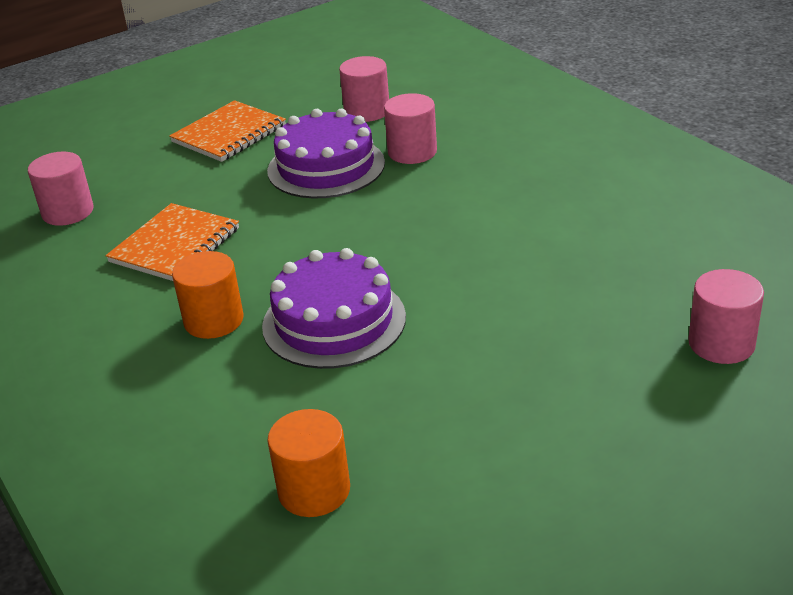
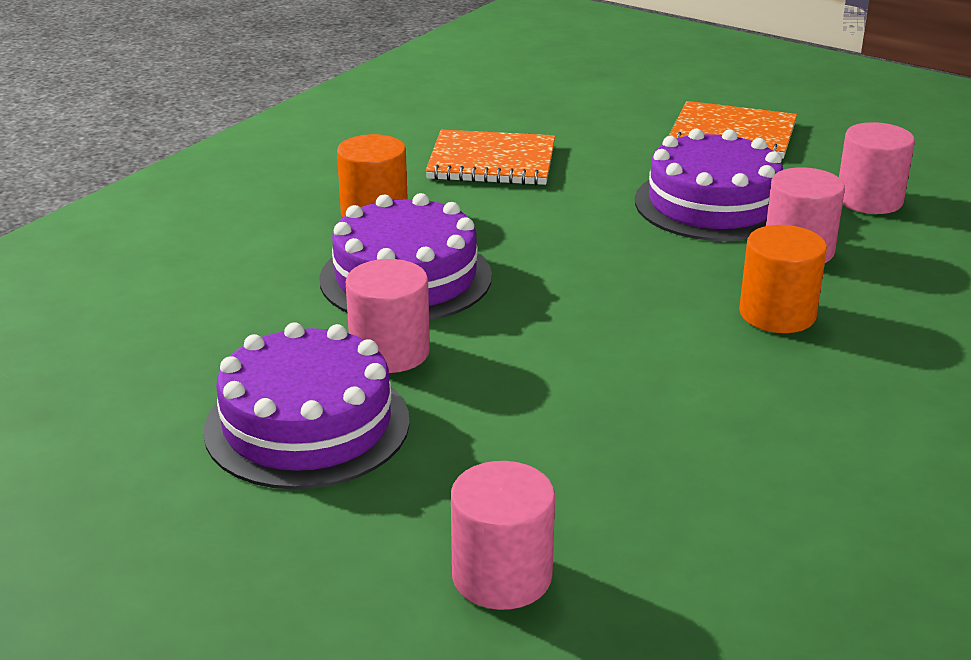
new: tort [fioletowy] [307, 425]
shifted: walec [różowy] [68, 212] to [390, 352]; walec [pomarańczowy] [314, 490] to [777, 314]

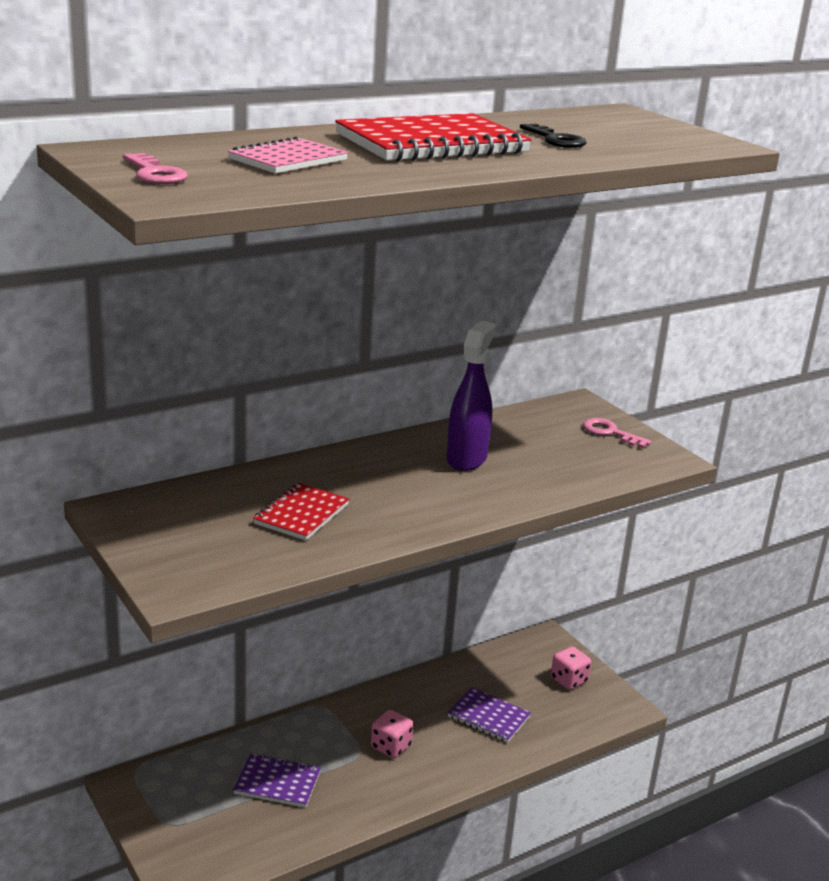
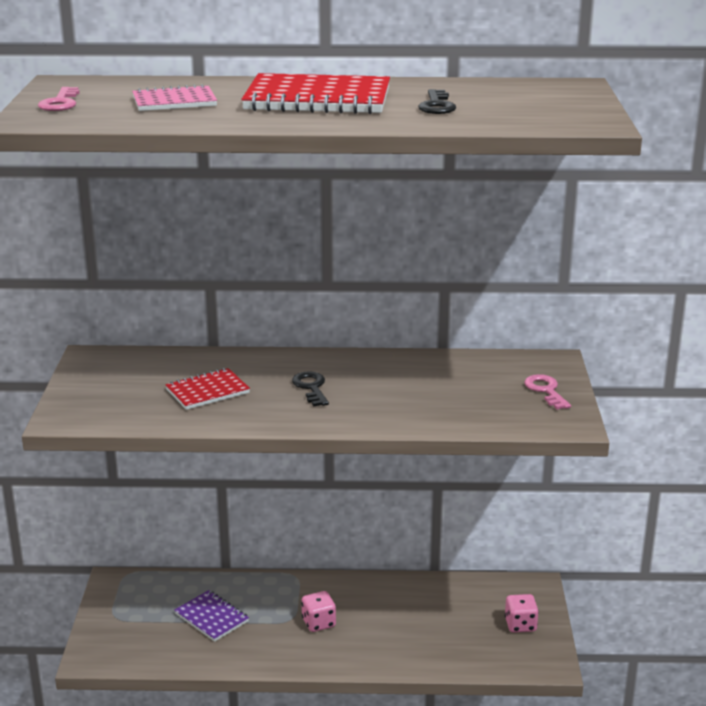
gone: spryskiwacz [fioletowy] [467, 459]; zeszyt [fioletowy] [488, 717]
new: klucz [czarny] [311, 387]

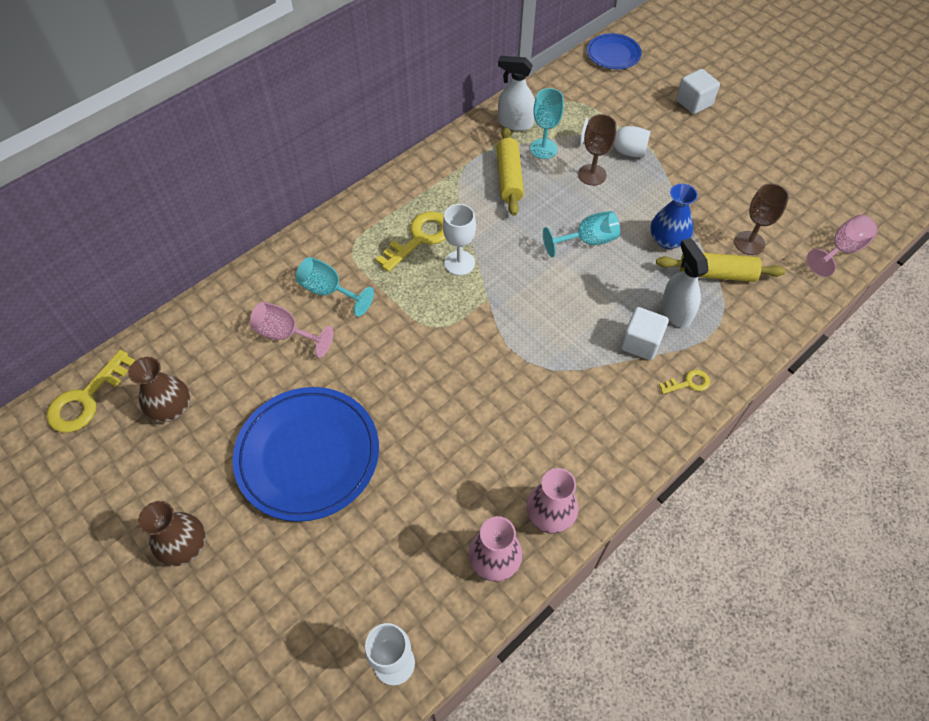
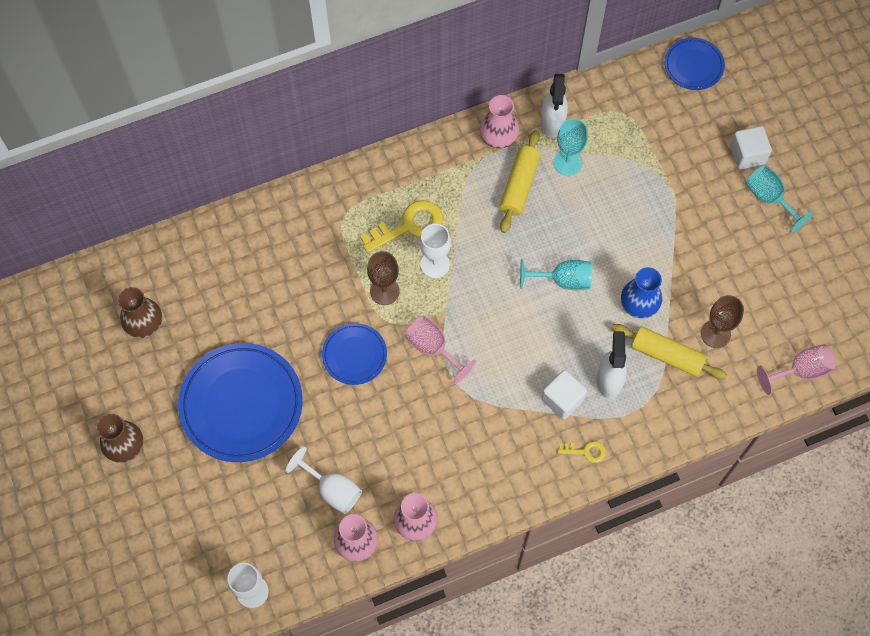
gone: klucz [żółty] [87, 398]
new: talerz [niebieski] [354, 355]; wazon [różowy] [498, 137]
shifted: kielich [różowy] [286, 334] to [433, 348]; kielich [turkusowy] [329, 291] to [769, 198]; kielich [brązowy] [592, 175] to [384, 291]; kielich [biały] [620, 150] to [332, 489]
rotated: spryskiwacz [biały] [515, 123] = [552, 122] 120 degrees counterclockwise

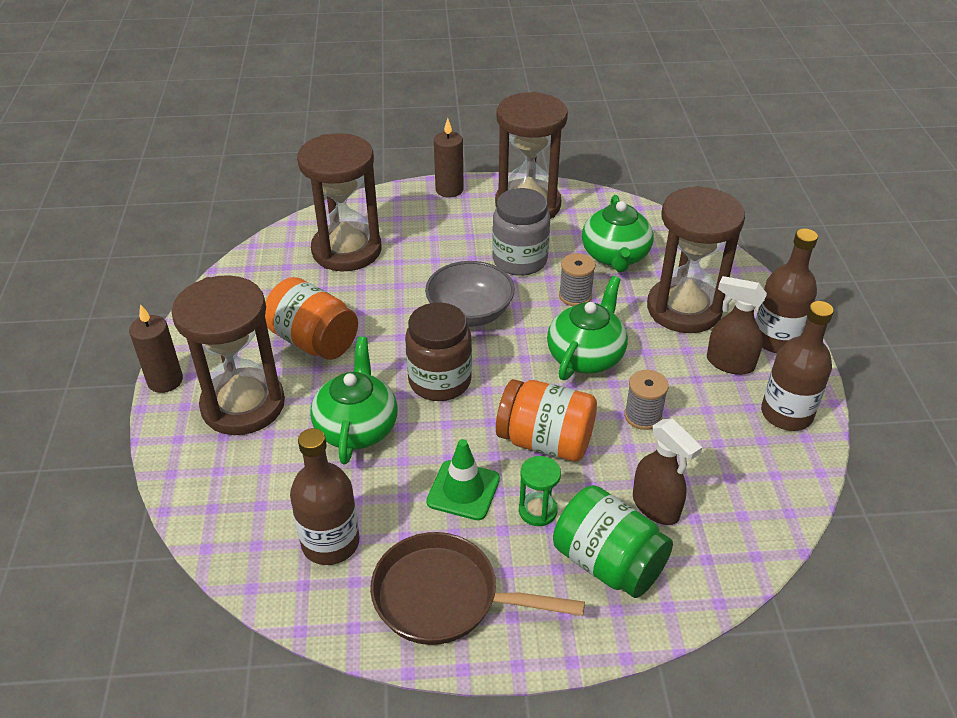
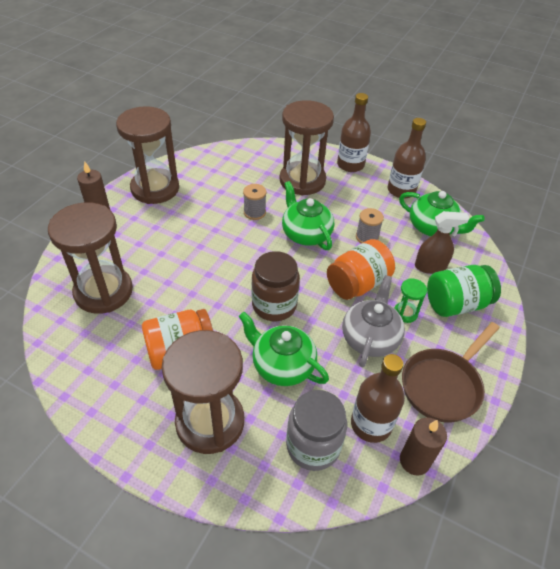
gone: miska [szary] [470, 313]; spryskiwacz [brązowy] [729, 363]
shifted: świeca [brązowy] [165, 381] to [414, 461]; słoik [szary] [519, 260] to [313, 446]; imbryk [zielony] [615, 256] to [433, 227]
swapped: pachołek [zielony] [463, 490] to imbryk [szary] [370, 338]

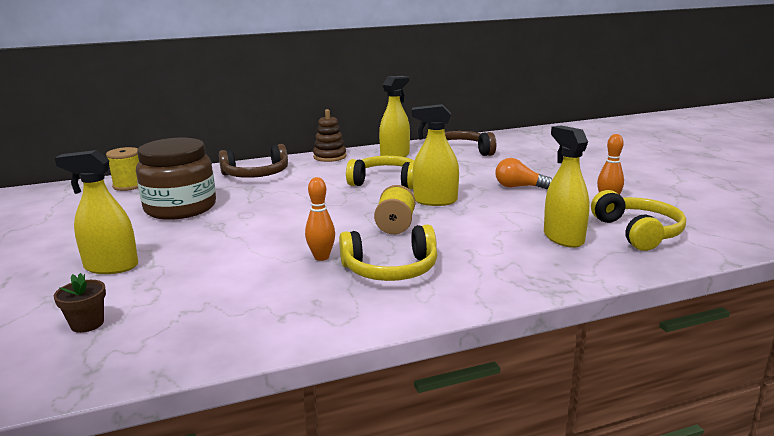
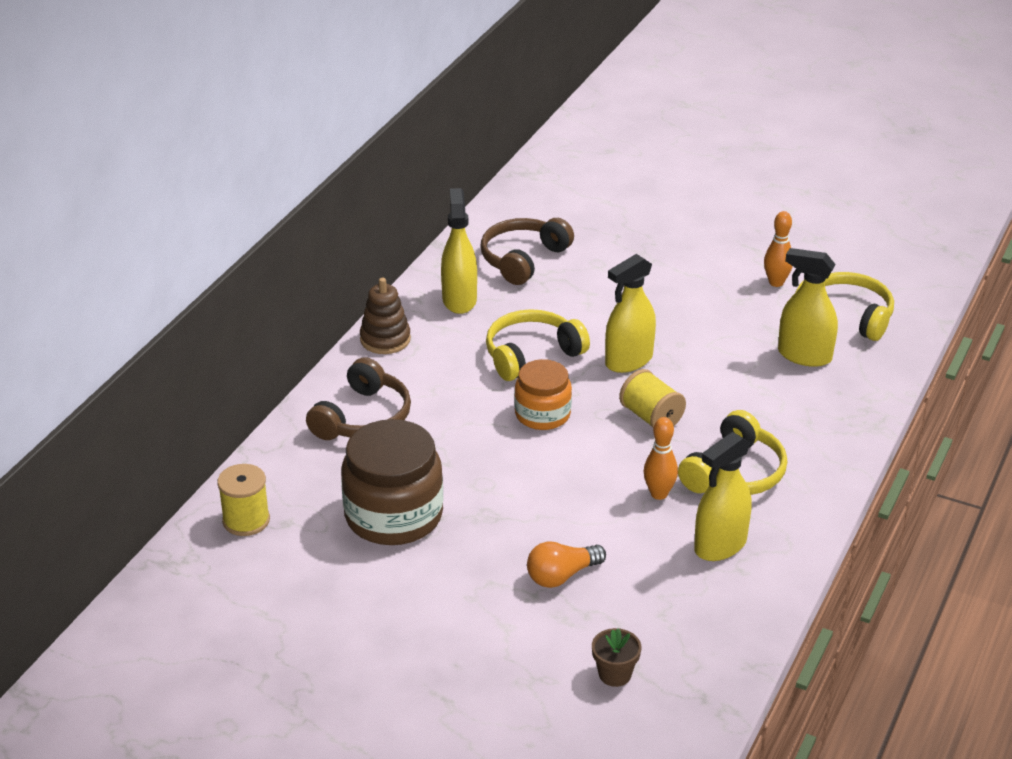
new: słoik [pomarańczowy] [542, 414]
shifted: spryskiwacz [żółty] [111, 267] to [720, 545]; żarówka [pomarańczowy] [519, 187] to [561, 576]

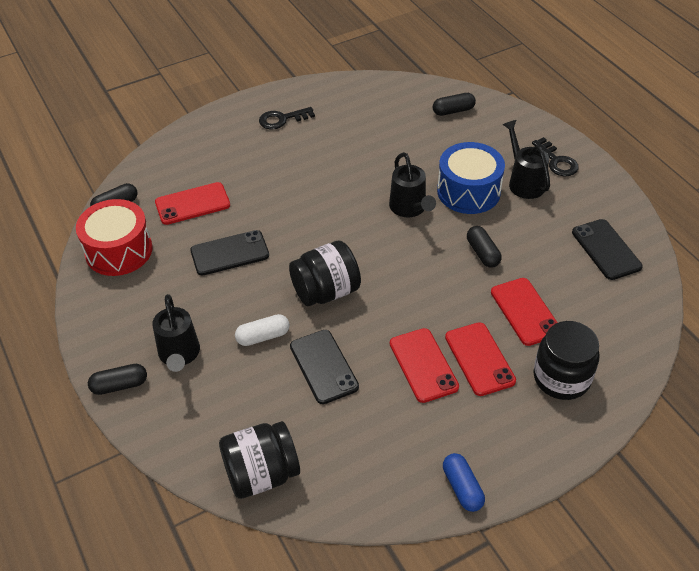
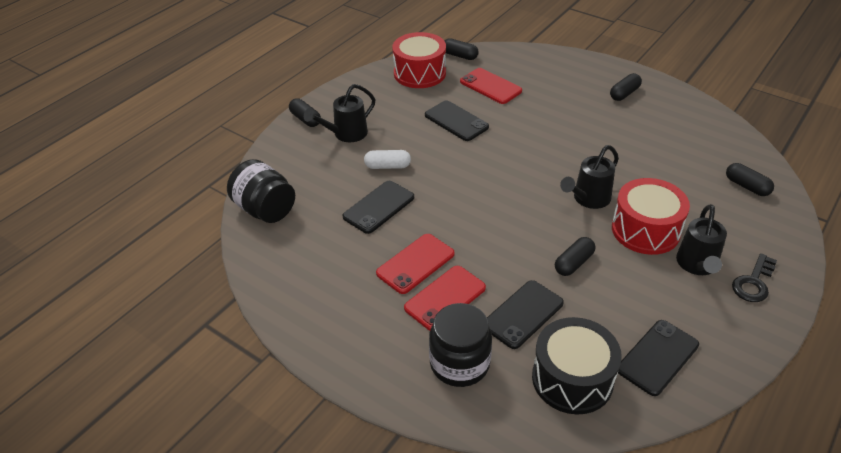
gone: słoik [czarny] [326, 291]; kapsułka [niebieski] [462, 488]
new: bęben [czarny] [572, 379]
swapped: klucz [czarny] [282, 119] to kapsułka [czarny] [624, 94]
repainted: bęben [niebieski] [468, 191] to bęben [czerwony] [645, 230]; telefon [czerwony] [525, 311] to telefon [czarny] [523, 314]
rotated: kapsułka [biały] [263, 336] = [387, 166] 45 degrees counterclockwise; konewka [czarny] [524, 182] = [697, 265] 150 degrees clockwise

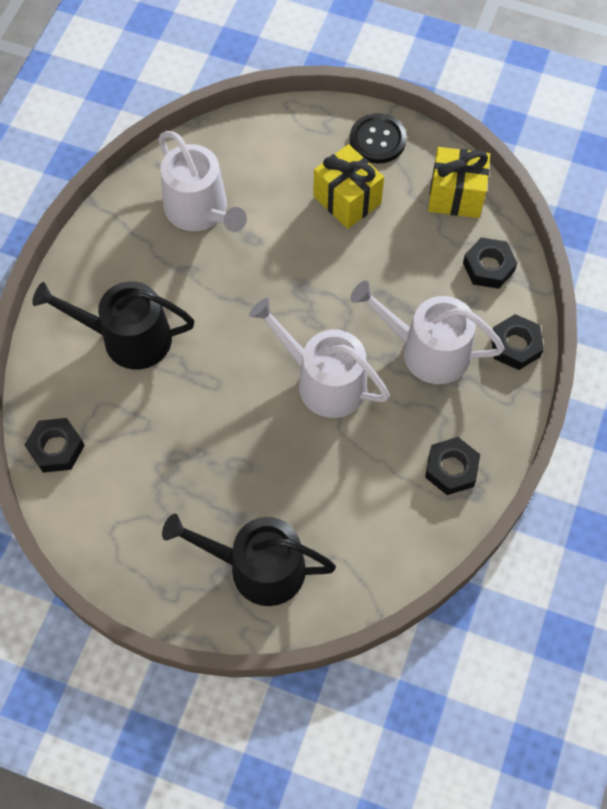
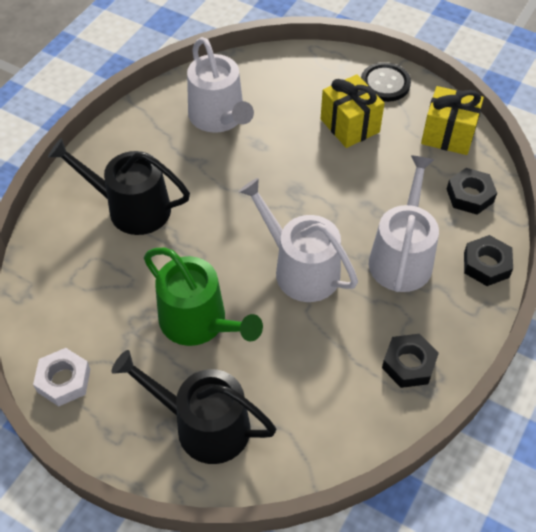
gone: nakrętka [czarny] [56, 448]
new: nakrętka [biały] [63, 380]; konewka [zielony] [199, 322]
rotated: konewka [biały] [427, 350] = [401, 257] 75 degrees clockwise

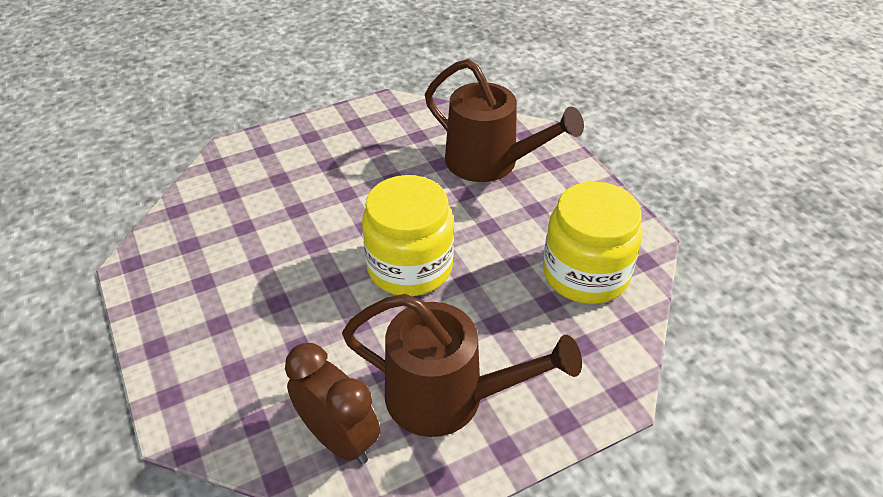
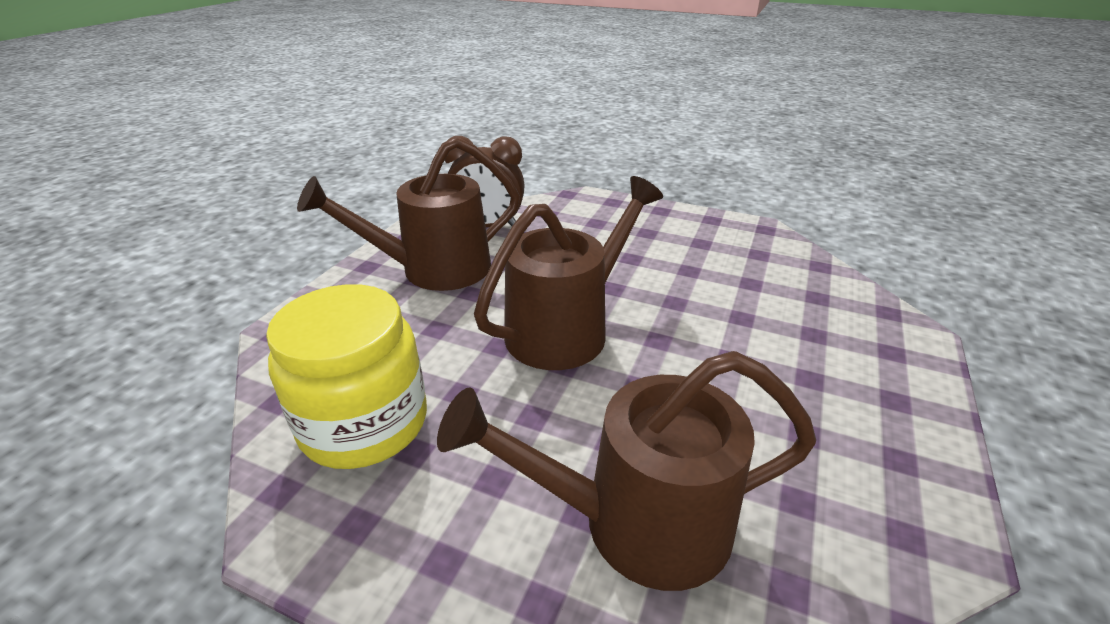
swapped: słoik [żółty] [410, 267] to konewka [brązowy] [566, 328]

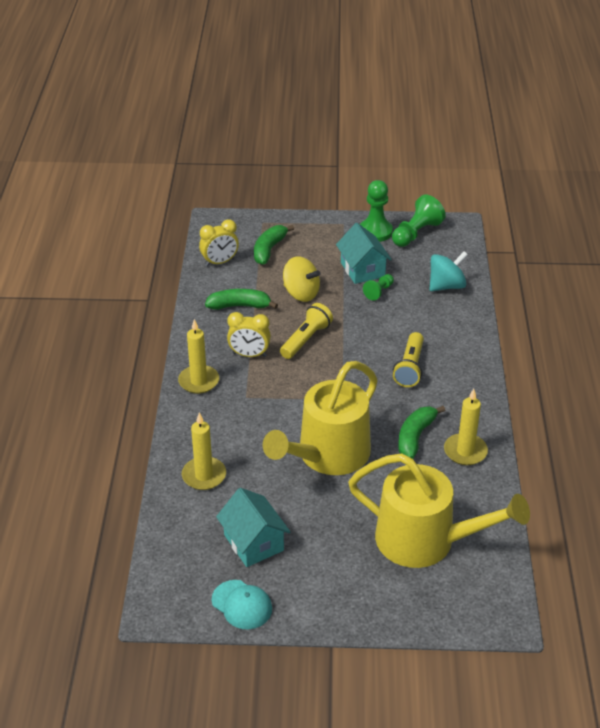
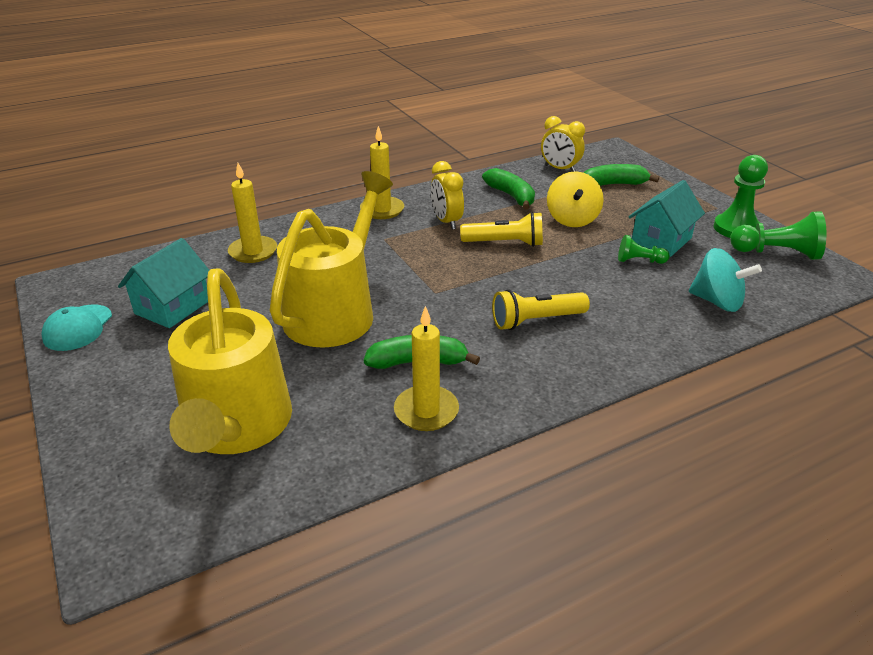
rotated: konewka [żółty] [327, 456] = [335, 311] 105 degrees clockwise

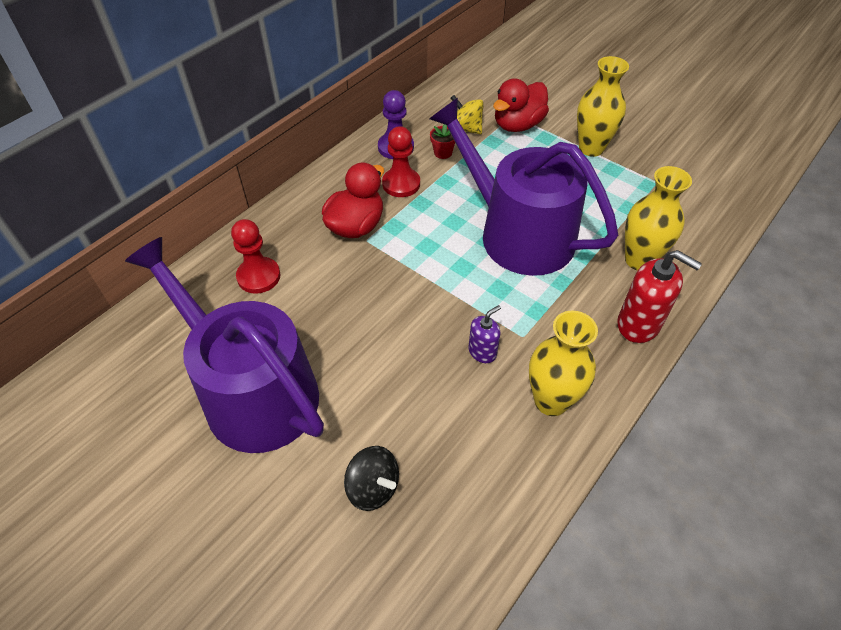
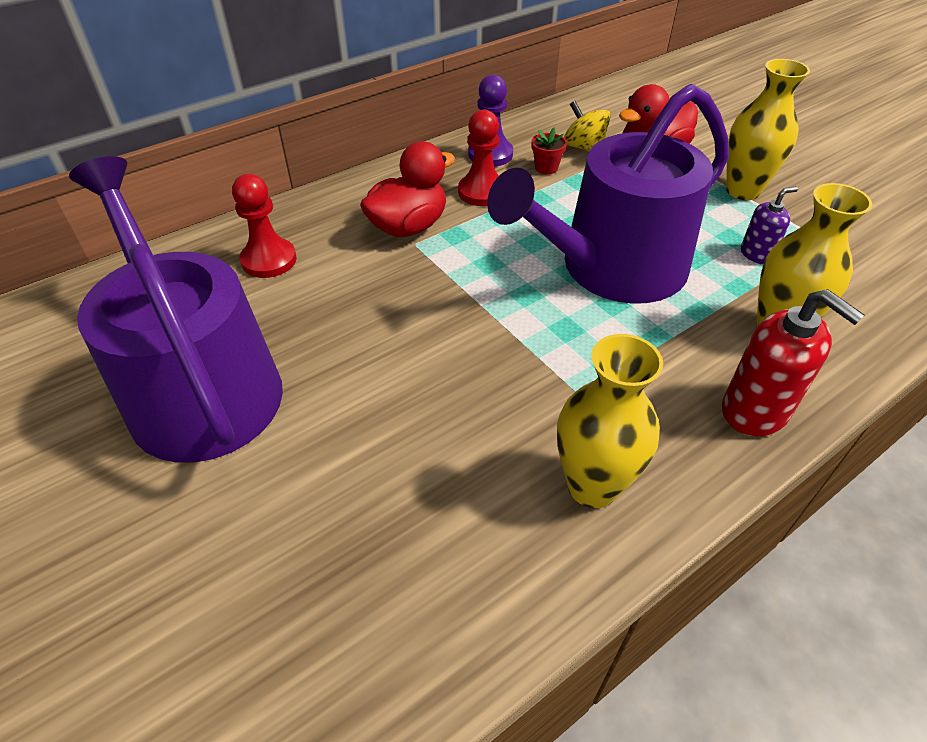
gone: bączek [czarny] [373, 487]
shifted: dozownik mydła [fioletowy] [482, 352] to [756, 254]
rotated: konewka [fioletowy] [517, 233] = [612, 268] 90 degrees counterclockwise

